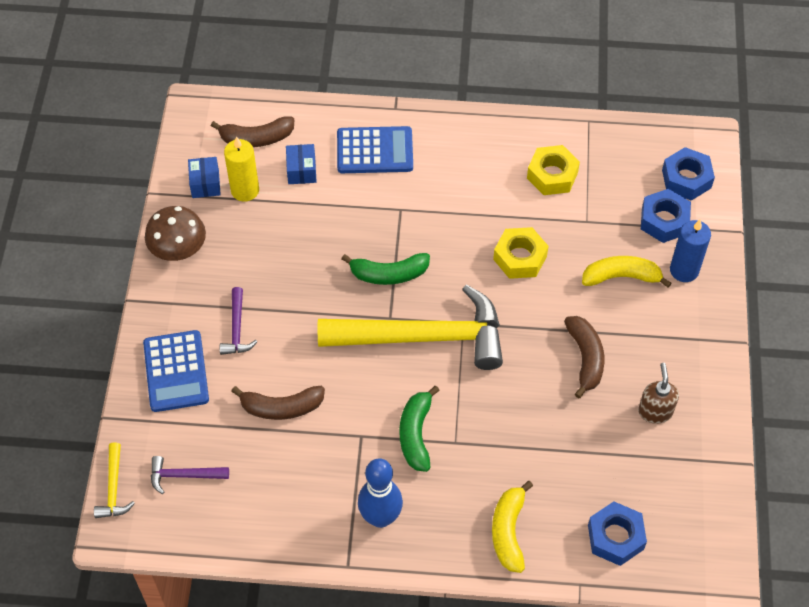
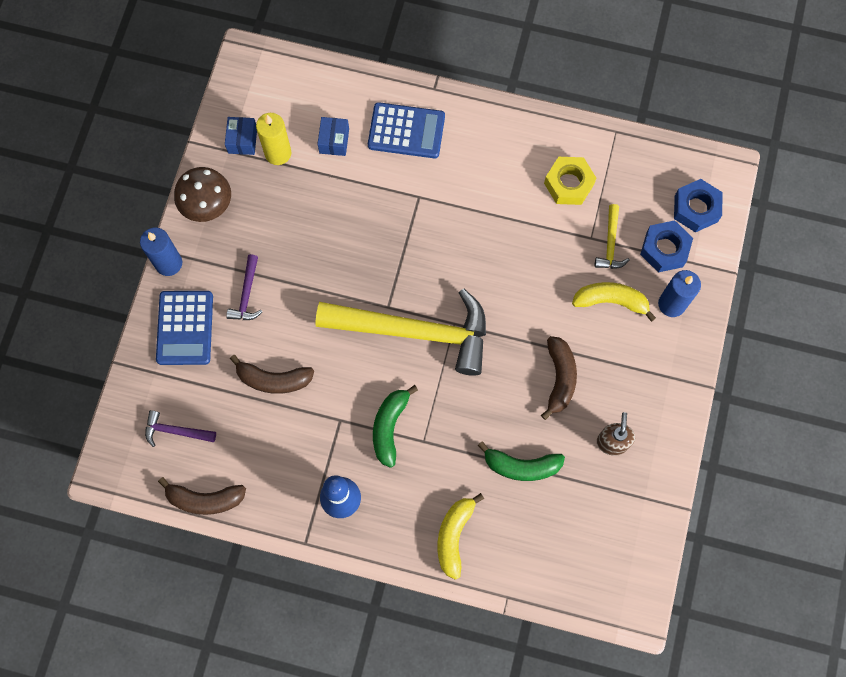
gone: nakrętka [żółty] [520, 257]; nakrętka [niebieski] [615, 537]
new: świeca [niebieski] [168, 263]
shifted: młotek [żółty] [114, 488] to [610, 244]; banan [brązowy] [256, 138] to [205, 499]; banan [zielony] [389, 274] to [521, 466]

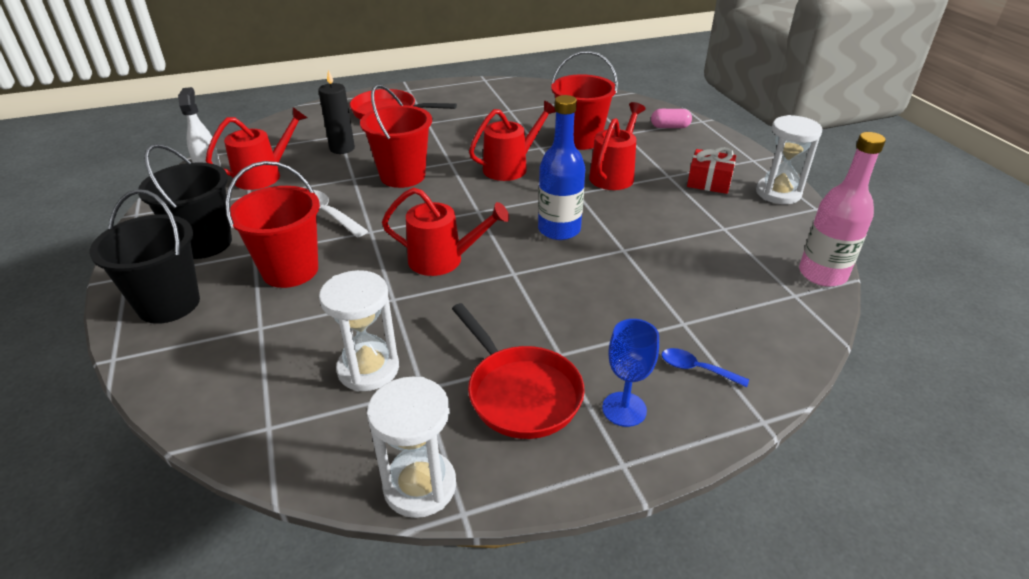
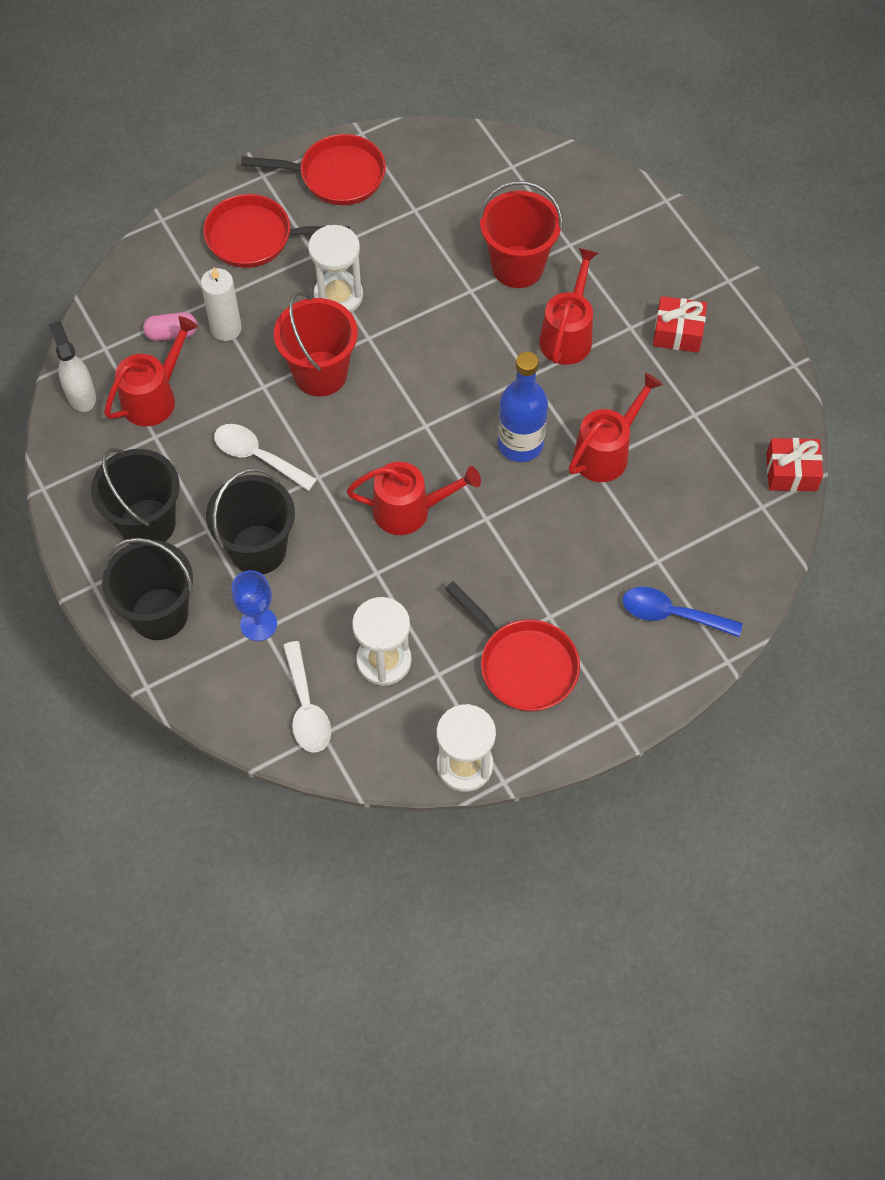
new: patelnia [czerwony] [336, 176]; łyżka [biały] [306, 707]
shifted: konewka [czerwony] [511, 167] to [606, 452]; kielich [niebieski] [624, 409] to [258, 624]; kapsułka [różowy] [670, 127] to [172, 334]; klepsydra [biały] [778, 193] to [338, 296]
swapped: butelka [różowy] [822, 274] to prezent [czerwony] [791, 472]
repainted: wiadro [czerwony] [290, 270] to wiadro [czarny] [258, 549]; świeca [czarny] [342, 148] to świeca [biały] [226, 328]
scaled: łyżka [niebieski] [696, 369] = [671, 614] x1.57

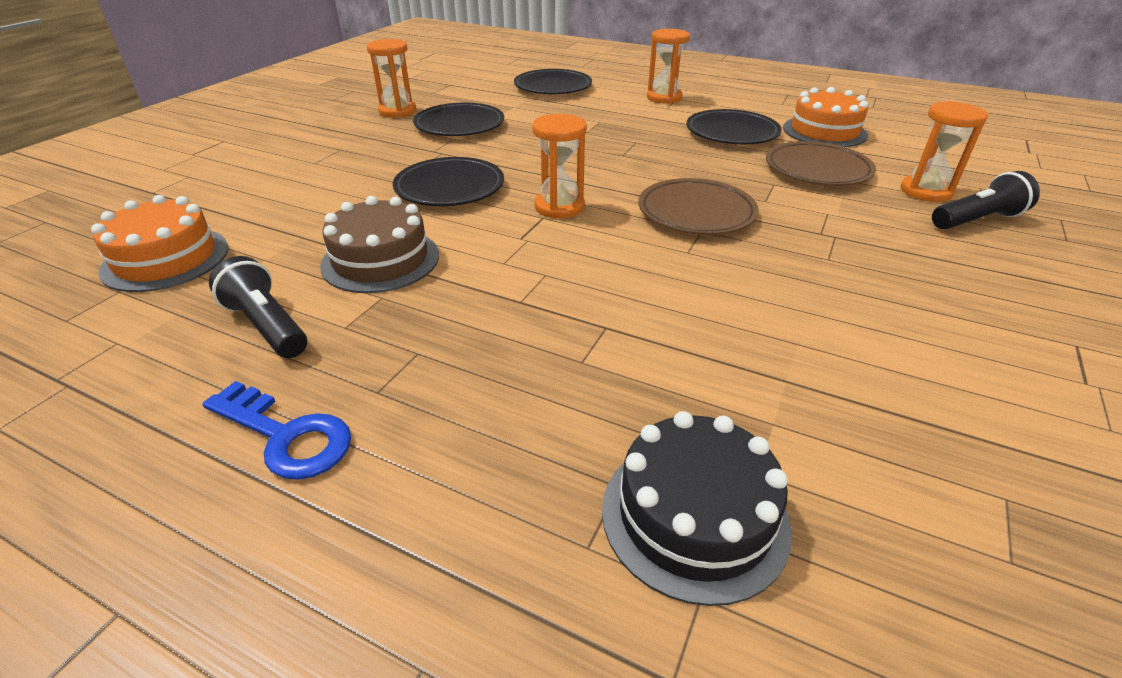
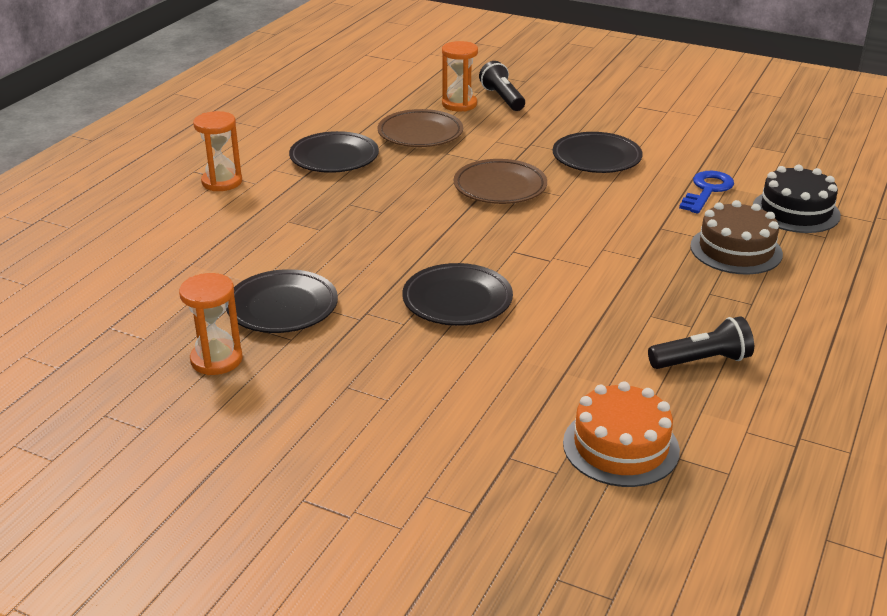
gone: klepsydra [pomarańczowy] [559, 207]; tort [pomarańczowy] [824, 131]
shifted: klucz [niebieski] [286, 435] to [707, 190]; tort [brązowy] [380, 260] to [736, 250]; talerz [czarny] [553, 87] to [596, 158]
rotated: latarka [czarny] [267, 326] = [702, 361] 150 degrees counterclockwise

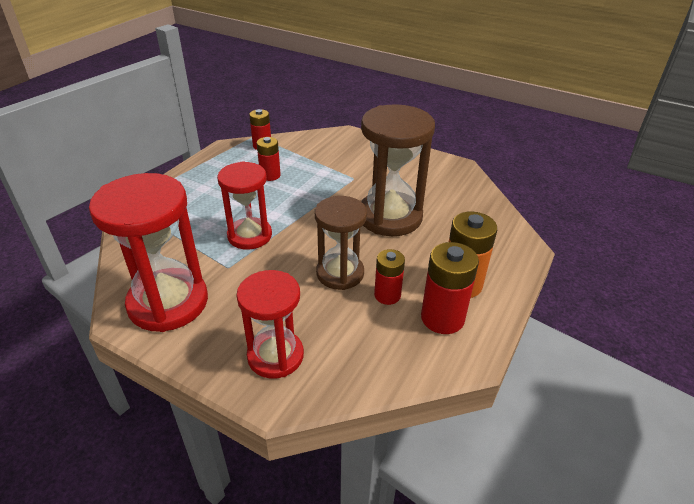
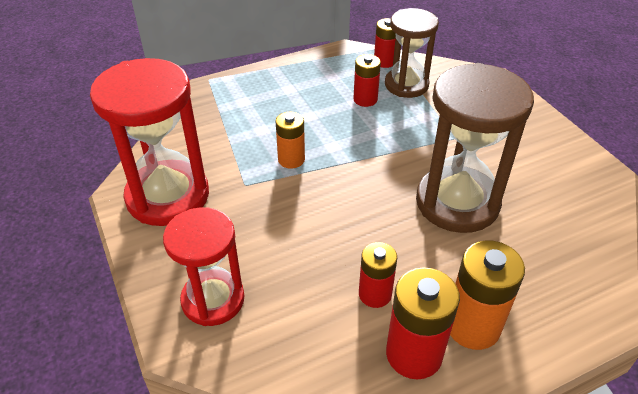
shifted: klepsydra [brązowy] [340, 273] to [406, 85]
swapped: klepsydra [czerwony] [249, 235] to bateria [pomarańczowy] [291, 159]

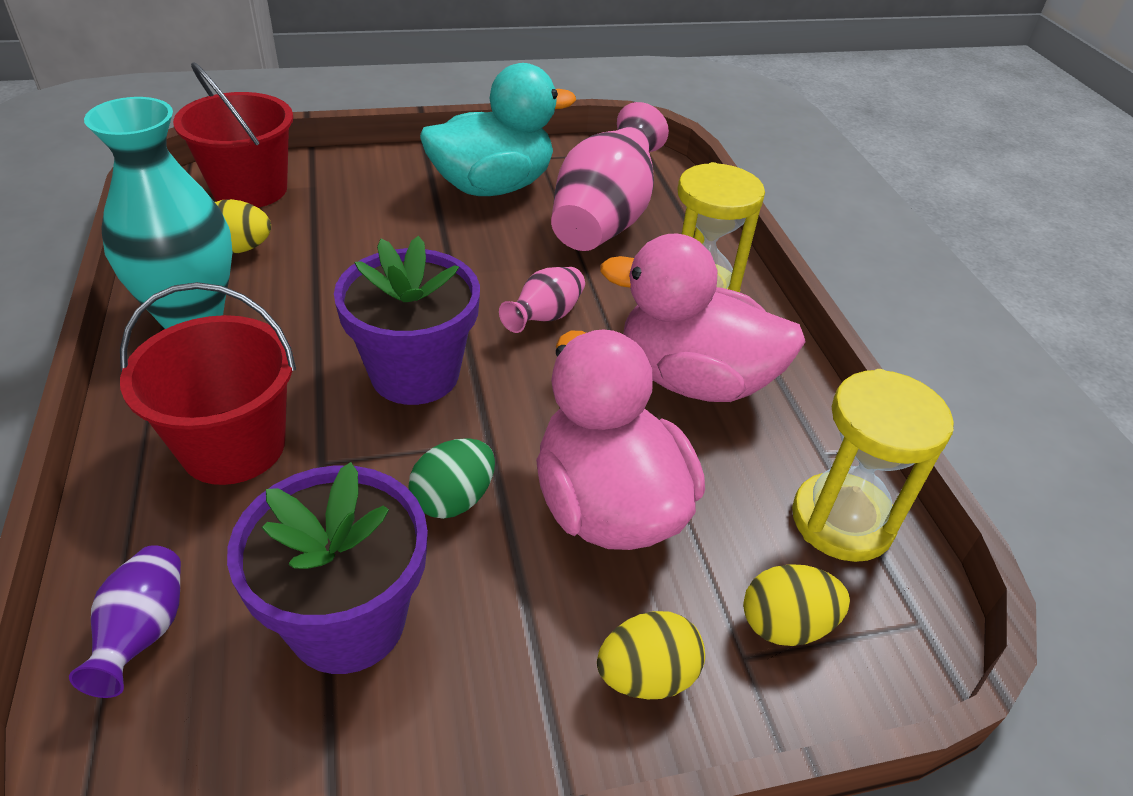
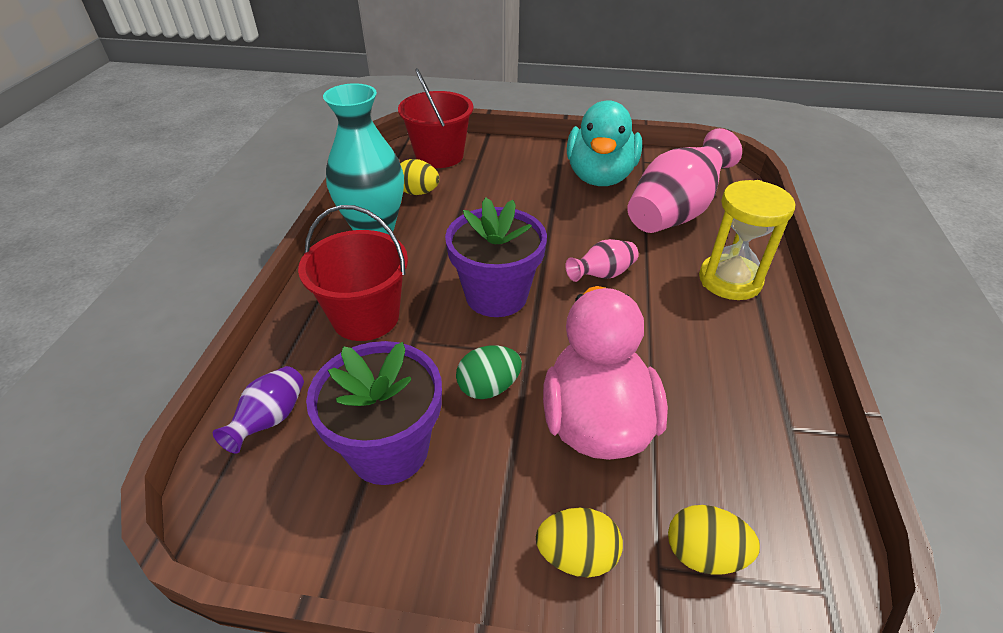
gone: kaczka [różowy] [693, 379]; klepsydra [żółty] [842, 520]
rotated: kaczka [turkusowy] [492, 186] = [600, 177] 105 degrees clockwise

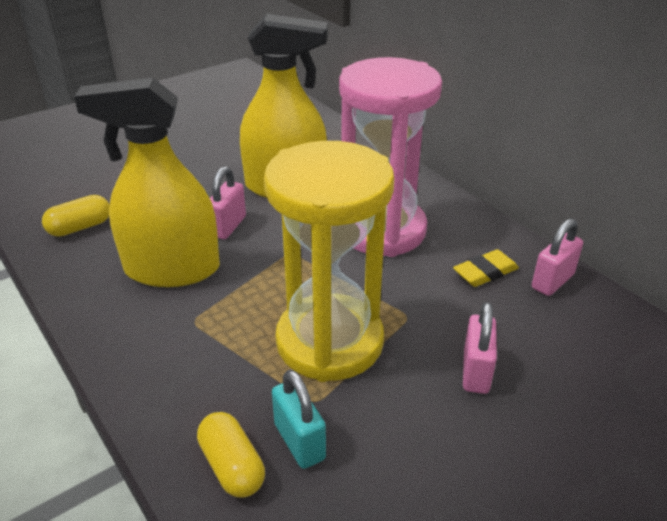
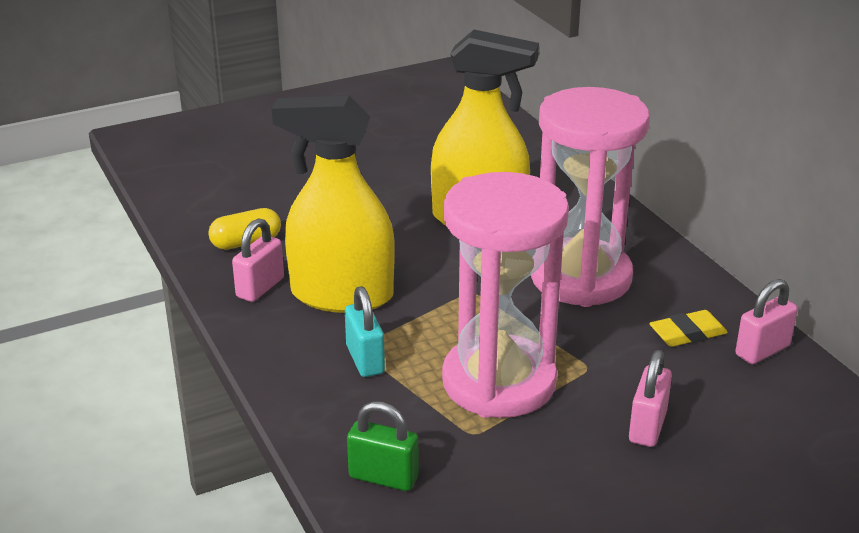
shifted: kłódka [różowy] [228, 226] to [260, 288]; kłódka [turkusowy] [299, 441] to [365, 360]
swapped: kapsułka [żółty] [232, 466] to kłódka [zielony] [383, 477]
repainted: klepsydra [żółty] [329, 341] to klepsydra [różowy] [499, 382]

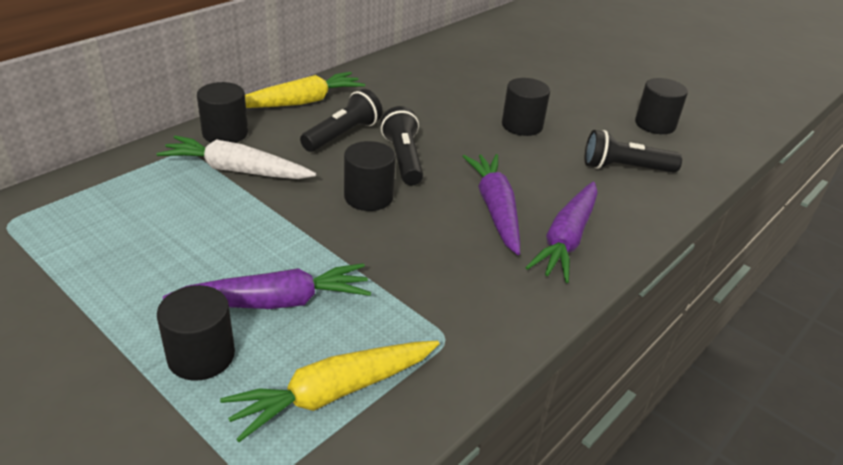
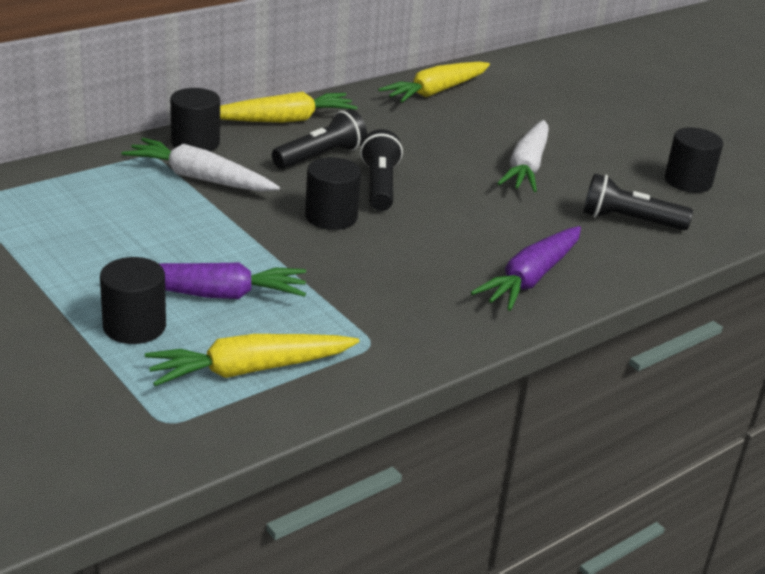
gone: marchewka [fioletowy] [495, 209]
new: marchewka [żółty] [436, 92]
swapped: walec [czarny] [522, 125] to marchewka [biały] [526, 167]

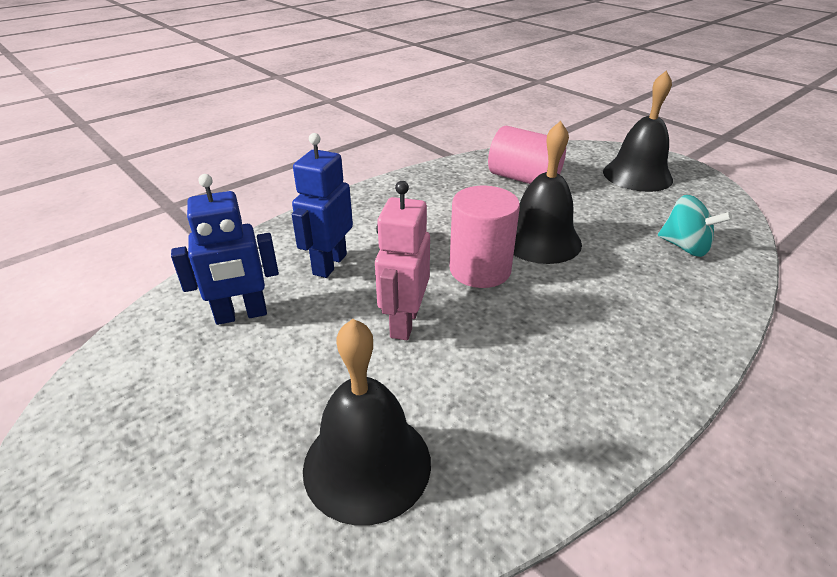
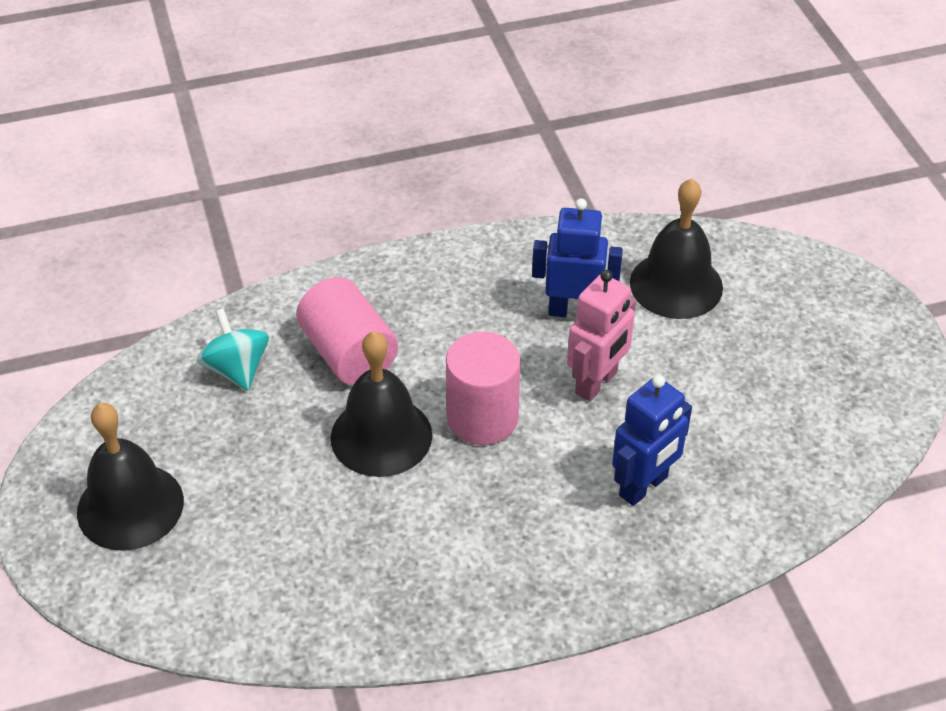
shifted: robot [niebieski] [241, 315] to [573, 311]; walec [różowy] [524, 179] to [348, 354]

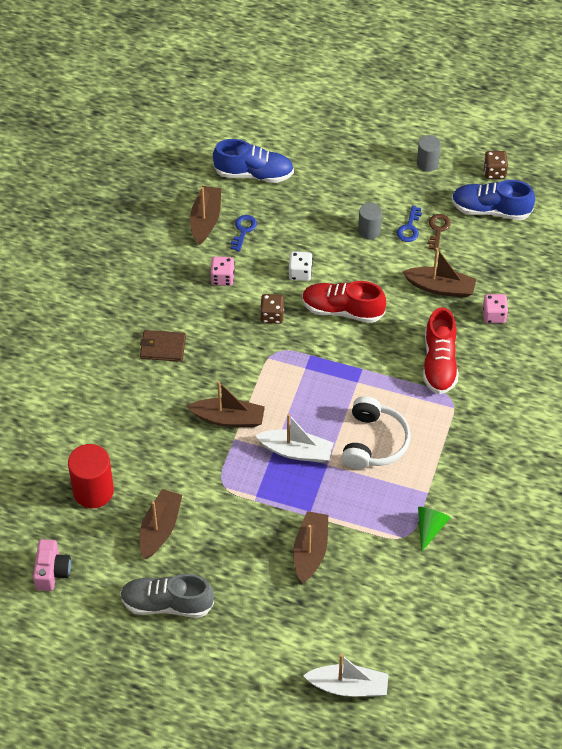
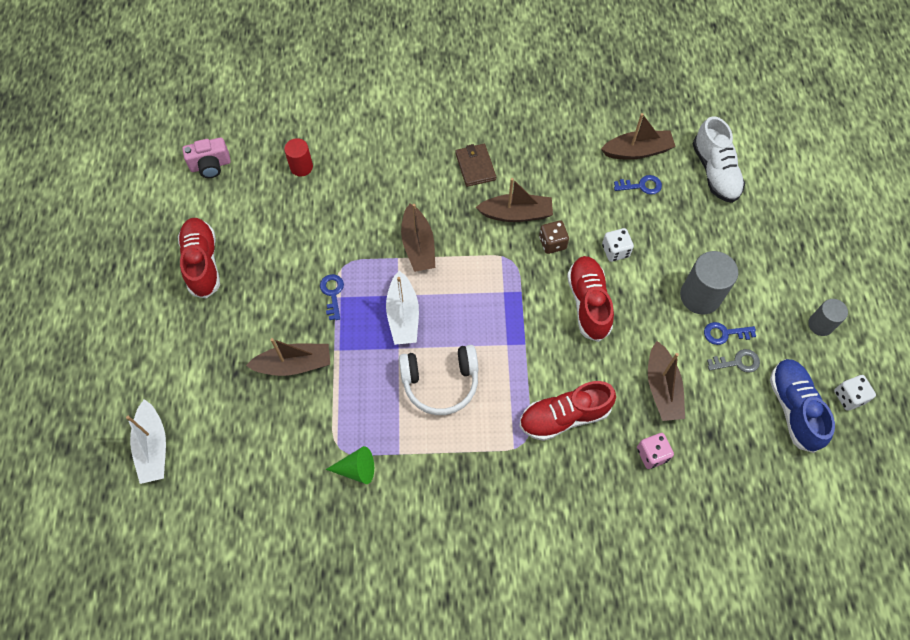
gone: kostka do gry [różowy] [222, 278]
new: klucz [niebieski] [332, 293]
shifted: łódka [brązowy] [160, 528] to [516, 214]
repainted: but [szary] [167, 604] to but [czerwony] [202, 263]; but [niebieski] [254, 174] to but [biały] [715, 172]; klucz [brązowy] [438, 229] to klucz [szary] [737, 362]; kostka do gry [brązowy] [494, 172] to kostka do gry [biały] [849, 397]
scaled: walec [czerwony] [93, 491] = [301, 167] x0.60; walec [szary] [369, 231] = [700, 296] x1.66

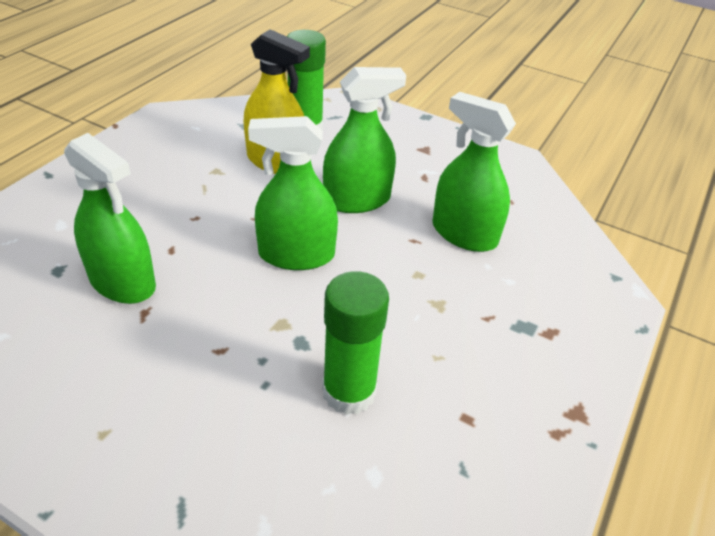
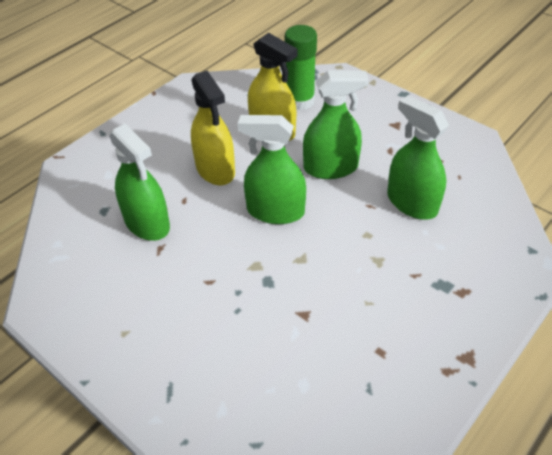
gone: klej w sztyfcie [zielony] [349, 392]
new: spryskiwacz [żółty] [215, 169]

